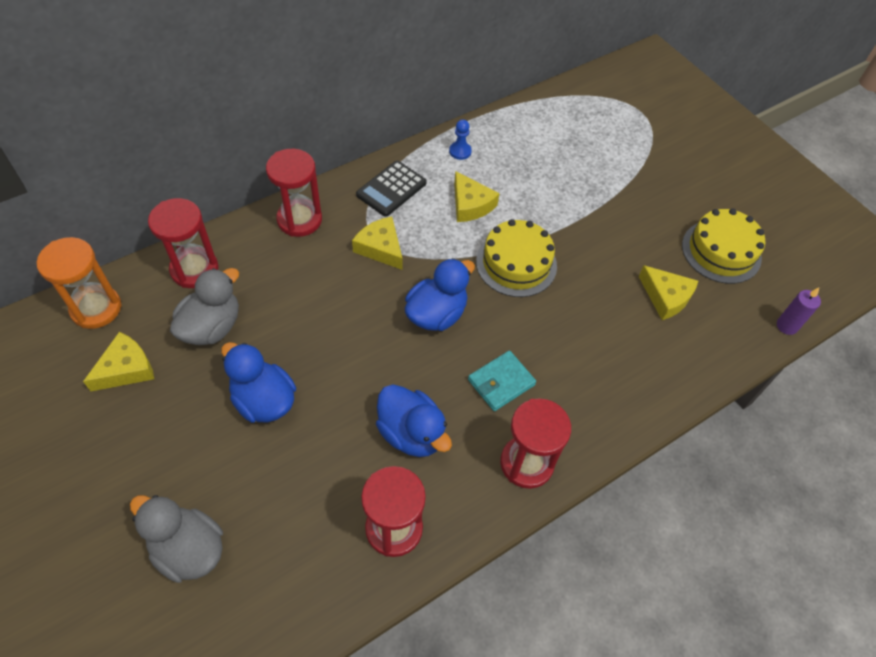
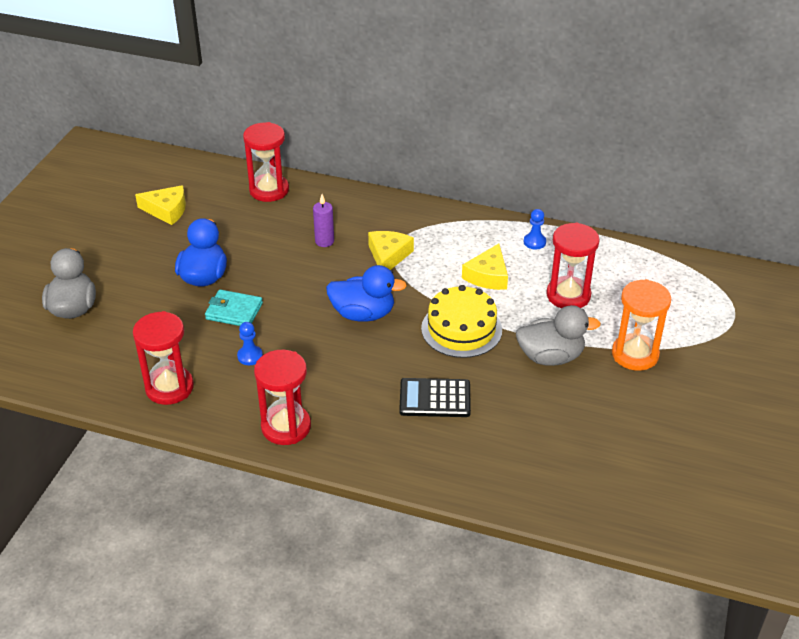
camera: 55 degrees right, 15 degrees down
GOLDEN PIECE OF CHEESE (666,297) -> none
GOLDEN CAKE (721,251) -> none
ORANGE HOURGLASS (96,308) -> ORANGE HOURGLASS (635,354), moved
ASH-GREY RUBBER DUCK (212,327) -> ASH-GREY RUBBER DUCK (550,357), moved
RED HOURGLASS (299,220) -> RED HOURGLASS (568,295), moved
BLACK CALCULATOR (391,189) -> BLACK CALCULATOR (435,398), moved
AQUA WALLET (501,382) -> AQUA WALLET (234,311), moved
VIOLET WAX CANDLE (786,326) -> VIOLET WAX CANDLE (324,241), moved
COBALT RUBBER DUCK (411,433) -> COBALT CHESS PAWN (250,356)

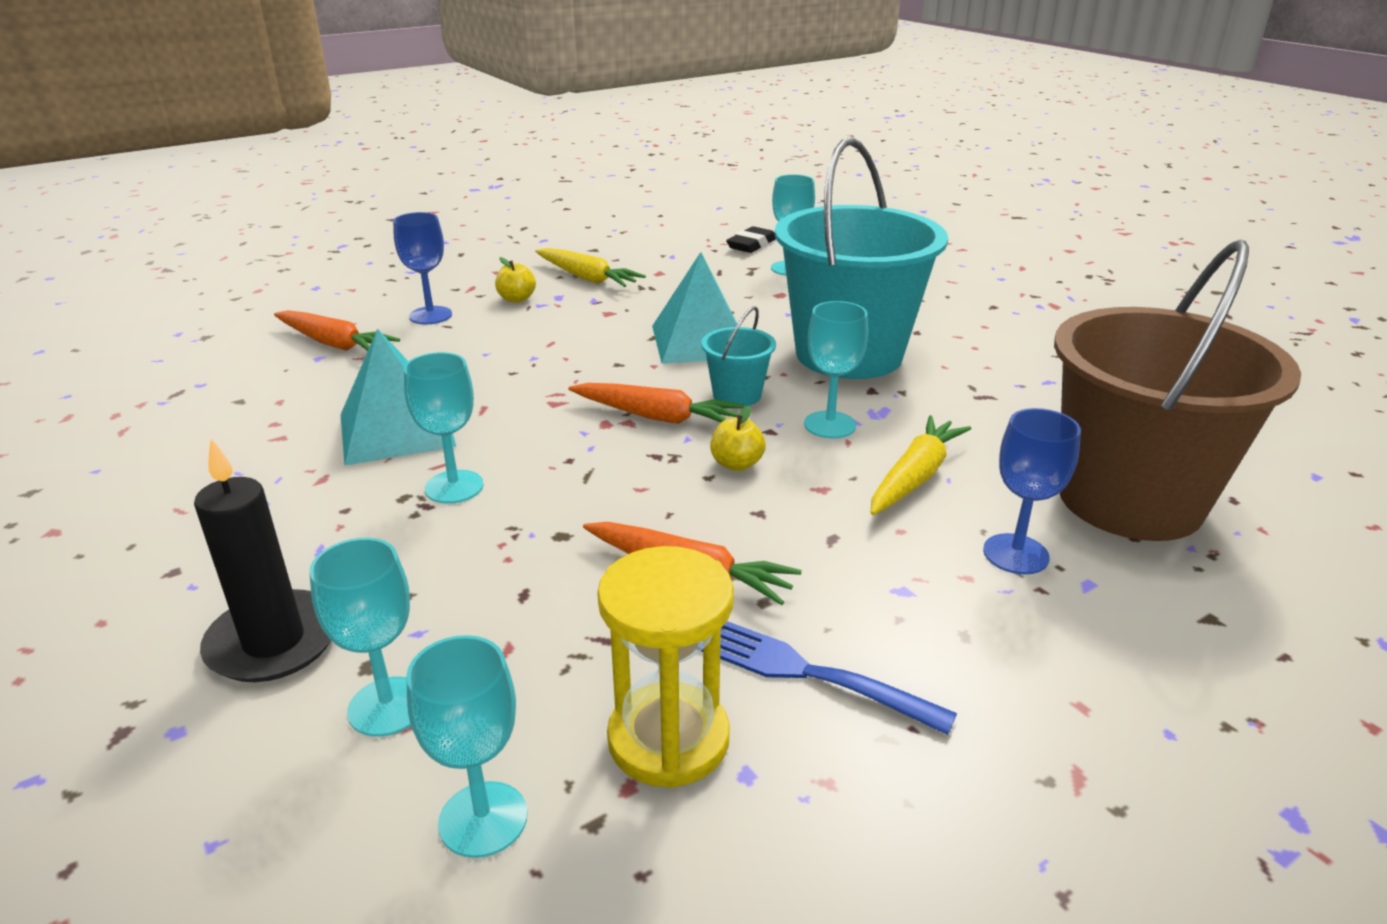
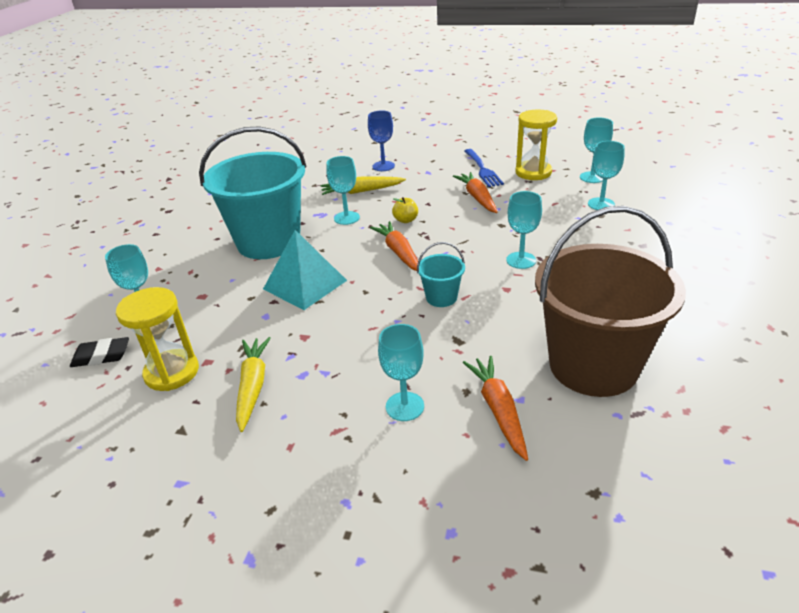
camera: 130 degrees left, 5 degrees up
BLACK WAX CANDLE (274,641) -> none
AQUA PYRAMID (397,430) -> none
GOLDEN TOY APPLE (516,299) -> none
none -> GOLDEN HOURGLASS (172,372)
AQUA BUCKET (737,395) -> AQUA BUCKET (441,297), moved
RUSSET BUCKET (1130,500) -> RUSSET BUCKET (593,365), moved
COBALT CHALICE (430,315) -> AQUA CHALICE (404,406)

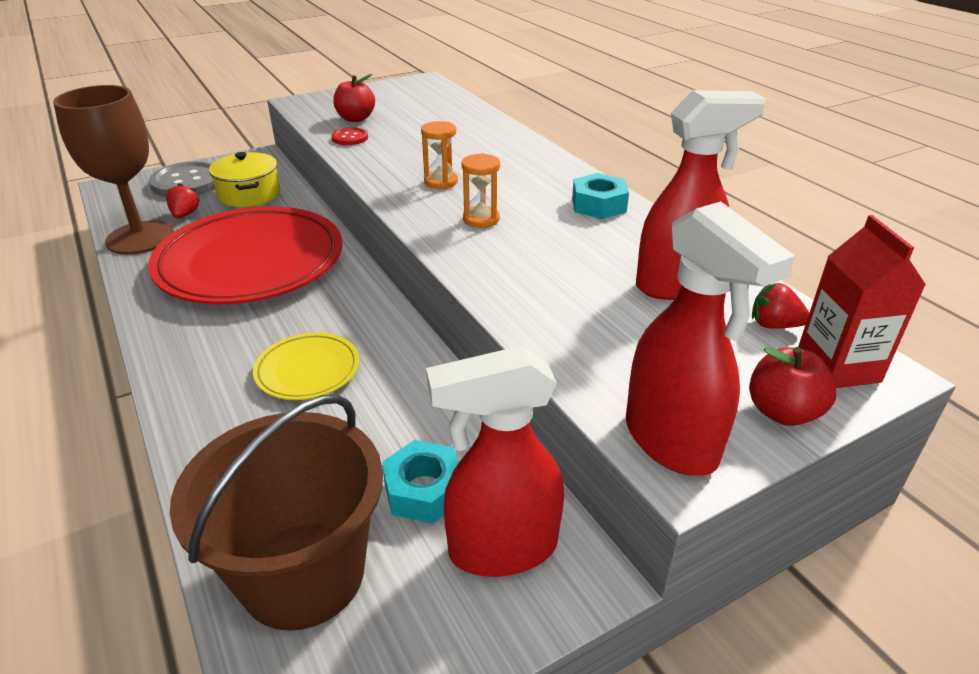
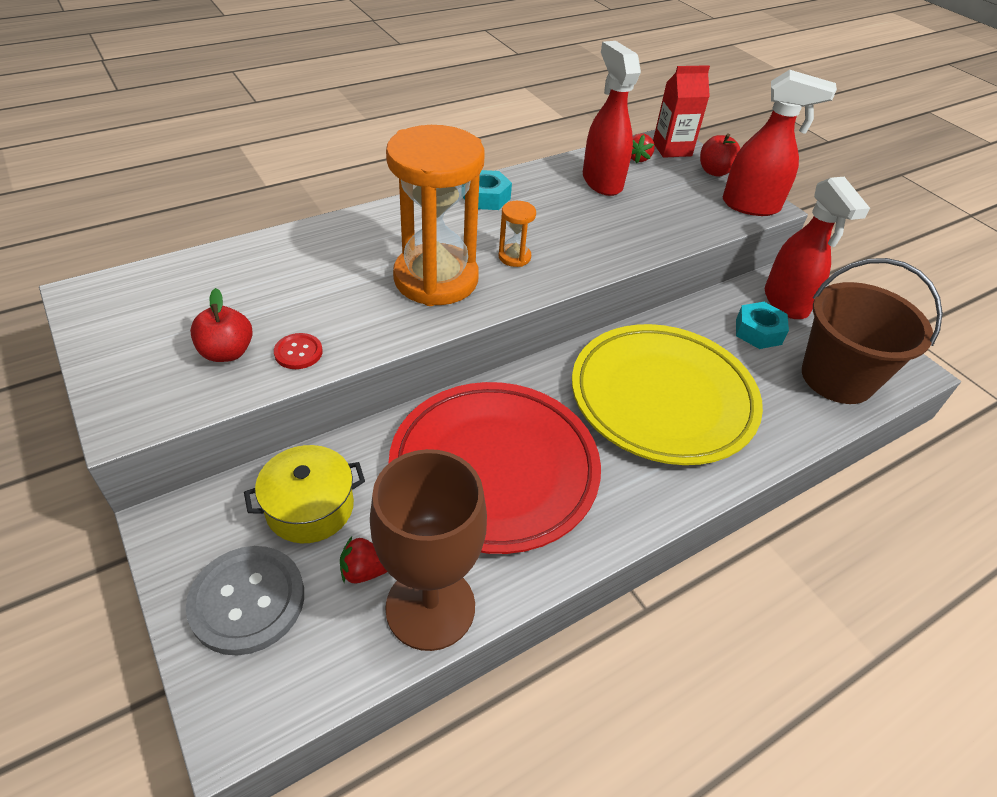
camera: 95 degrees left, 10 degrees up
RED SPRAY BOTTLE (671,442) -> RED SPRAY BOTTLE (751,206), 45 degrees clockwise
GOLDEN PLATE (308,370) -> GOLDEN PLATE (662,398), x2.18
ORANGE HOURGLASS (441,182) -> ORANGE HOURGLASS (436,279), x2.46

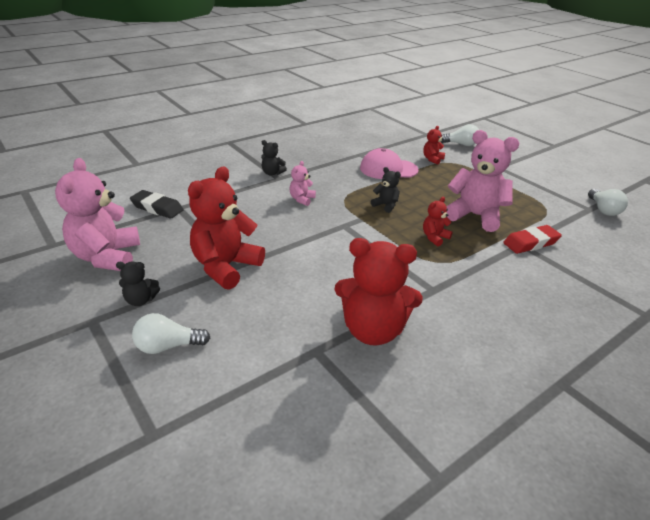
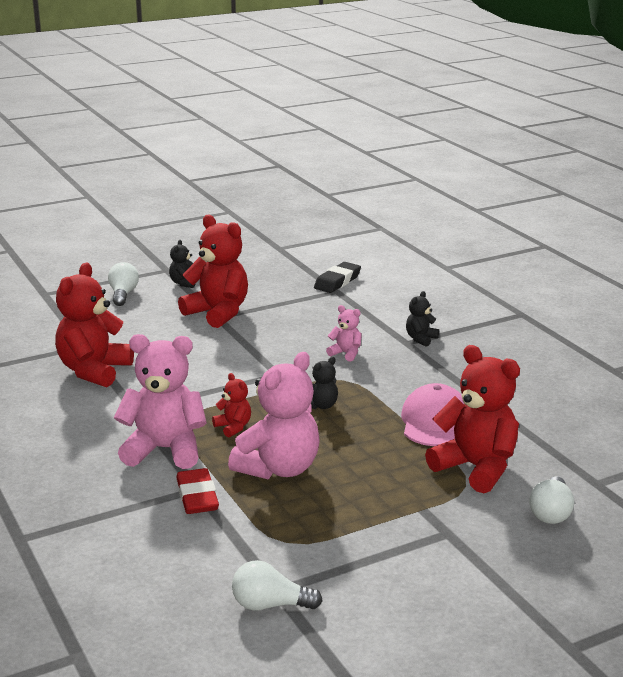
camera: 100 degrees right, 10 degrees down
ROSE-PINK STUFFED BEAR (107,257) -> ROSE-PINK STUFFED BEAR (165,450), moved
RED STUFFED BEAR (432,159) -> RED STUFFED BEAR (476,468), x2.13

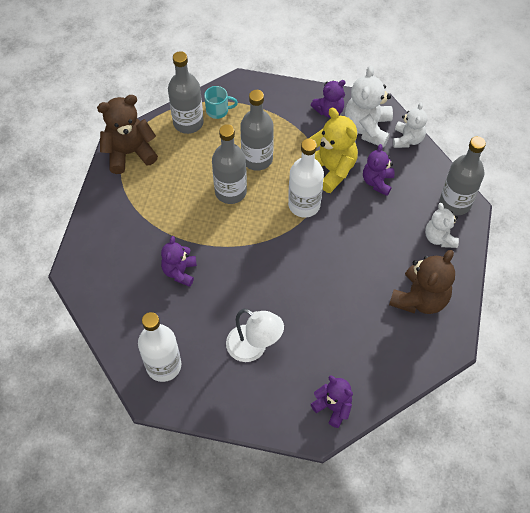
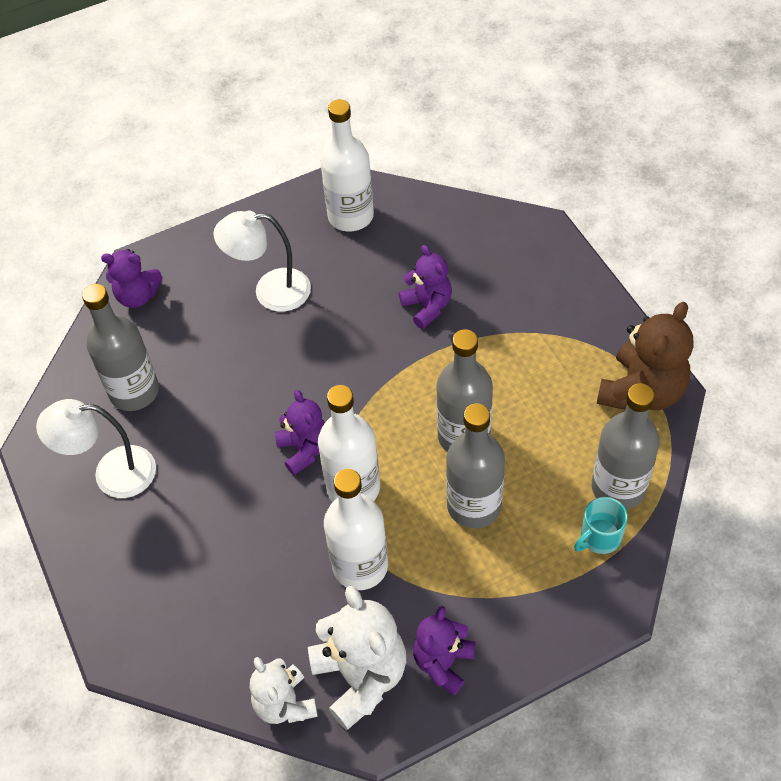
camera: 145 degrees right, 5 degrees down
PURE WHITE STUFFED BEAR (439,237) -> none
VIOLET STUFFED BEAR (377,182) -> VIOLET STUFFED BEAR (304,450), moved
ASH-GREY BOTTLE (455,202) -> ASH-GREY BOTTLE (134,391), moved
GOLDEN STUFFED BEAR (331,169) -> PURE WHITE BOTTLE (360,566)
RUSSET STUFFED BEAR (419,298) -> PURE WHITE READING LAMP (112,473)

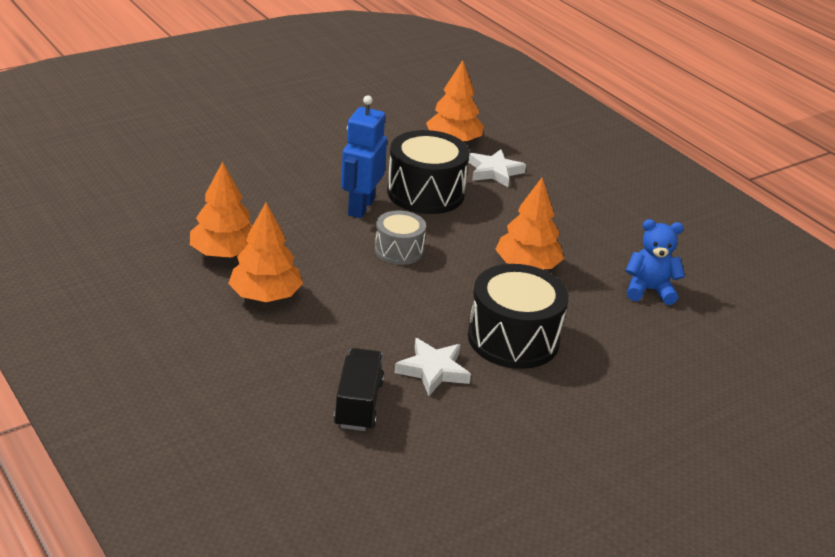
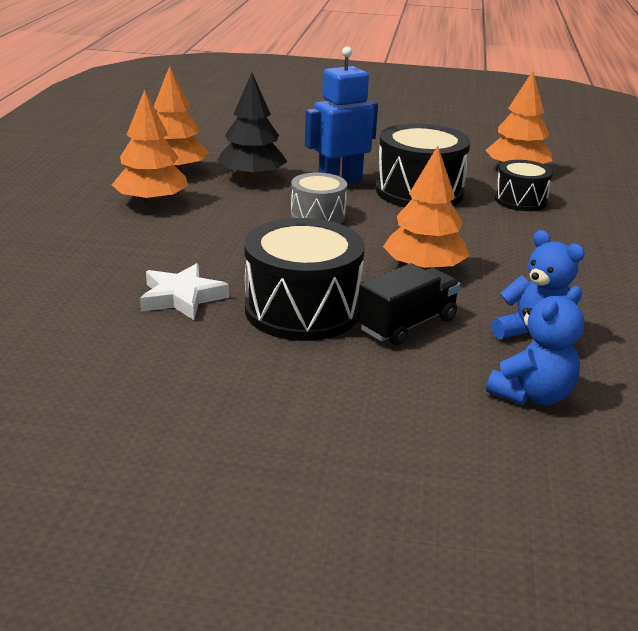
camera: 45 degrees right, 5 degrees down
none -> BLACK TOY TREE (252,177)
none -> COBALT STUFFED BEAR (532,395)
BLACK TRUCK (358,404) -> BLACK TRUCK (407,324), moved
PURE WHITE FIVE-POINTED STAR (494,172) -> BLACK DRUM (520,200)

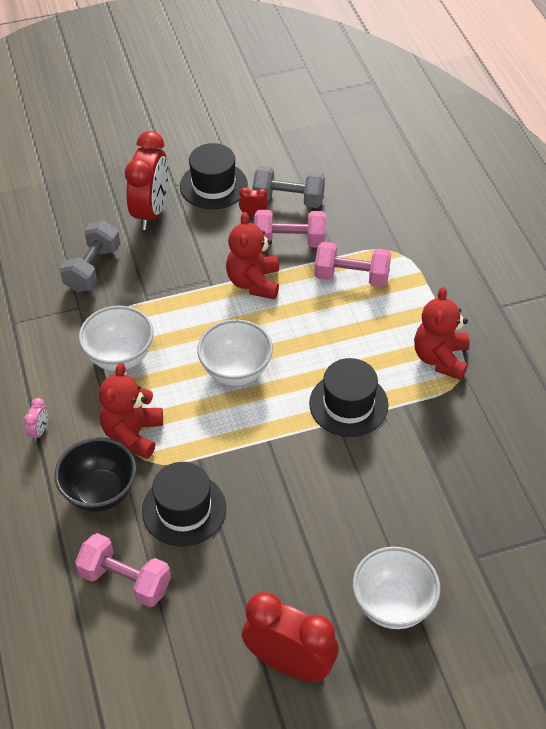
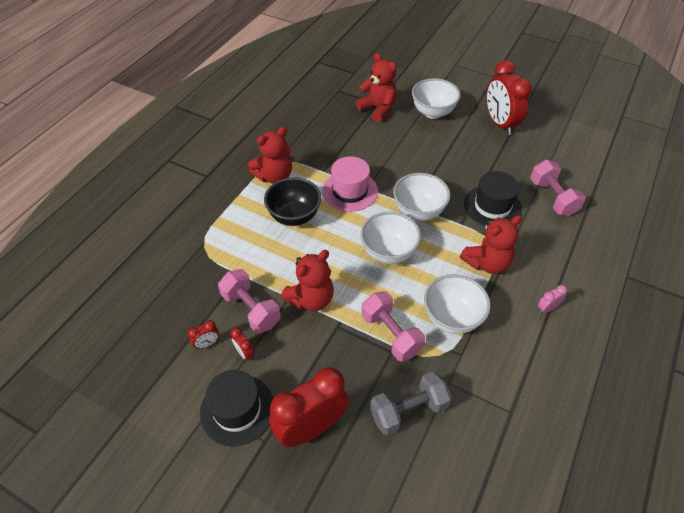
camera: 135 degrees left, 0 degrees up
none -> RED STUFFED BEAR (378,109)
none -> PURE WHITE DEEP DISH (418,211)
BLACK DEEP DISH (100,492) -> BLACK DEEP DISH (294,216), moved
ROSE-PINK DUMBBELL (351,277) -> ROSE-PINK DUMBBELL (391,334), moved
ASH-GREY DUMBBELL (288,200) -> RED CLOCK (207,344)
BLACK HAT (348,404) -> ROSE-PINK HAT (350,191)

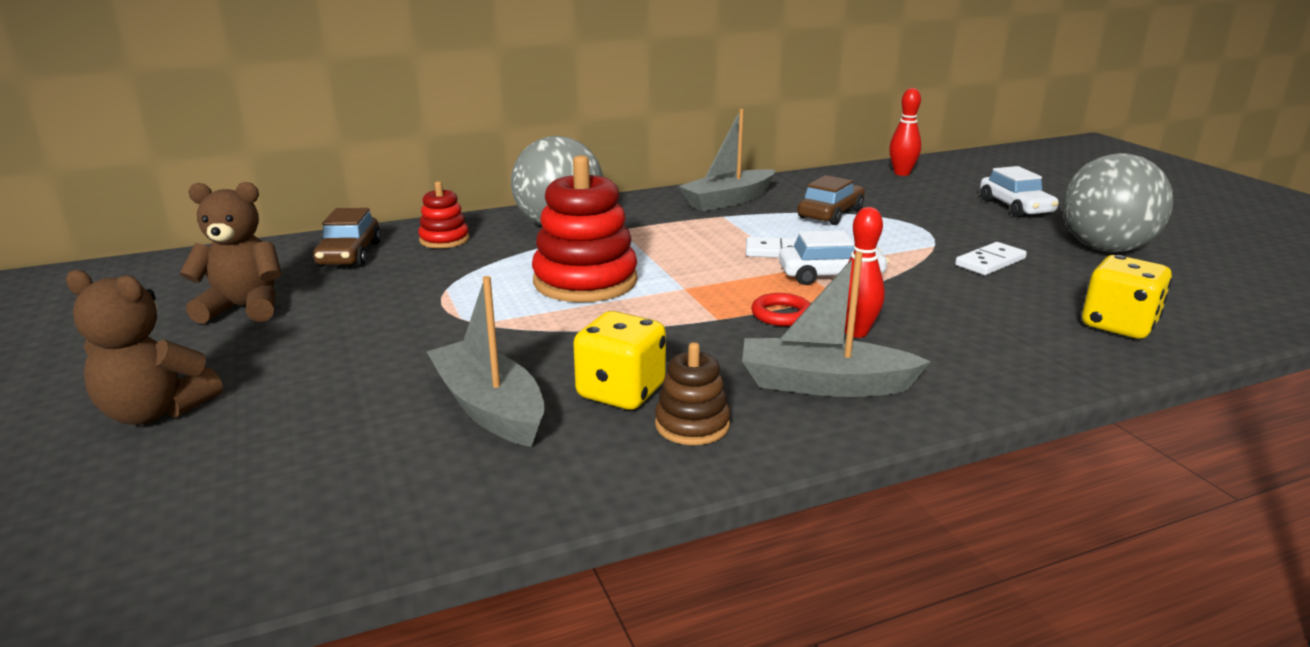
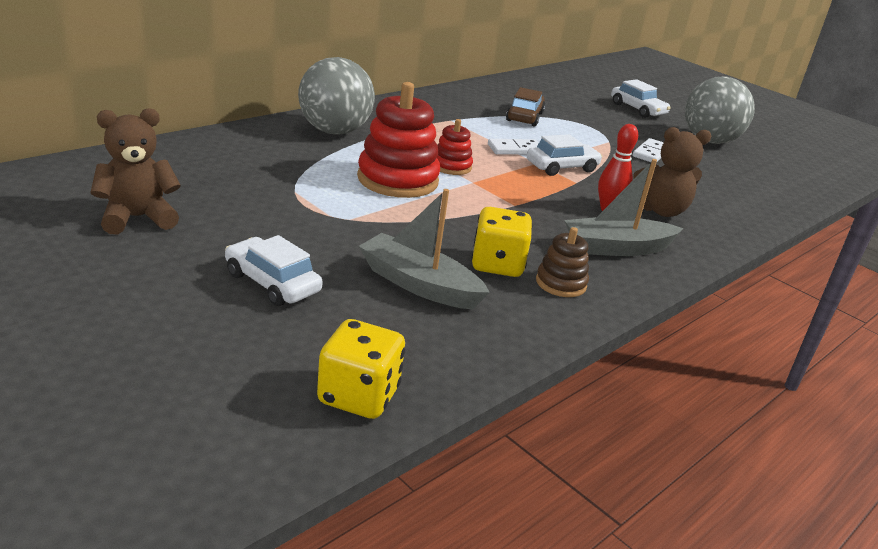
camera: 25 degrees left, 5 degrees up
RUSSET CAR (350,254) -> none
ASH-GREY TOY BOAT (728,201) -> none
RED RING (781,314) -> none
RED BOWLING PIN (902,173) -> none
none -> PURE WHITE CAR (272,283)
RUSSET STUFFED BEAR (155,412) -> RUSSET STUFFED BEAR (660,210), moved
RED STACKING TOY (444,240) -> RED STACKING TOY (451,166), moved
GOLDEN DICE (1118,325) -> GOLDEN DICE (359,396), moved

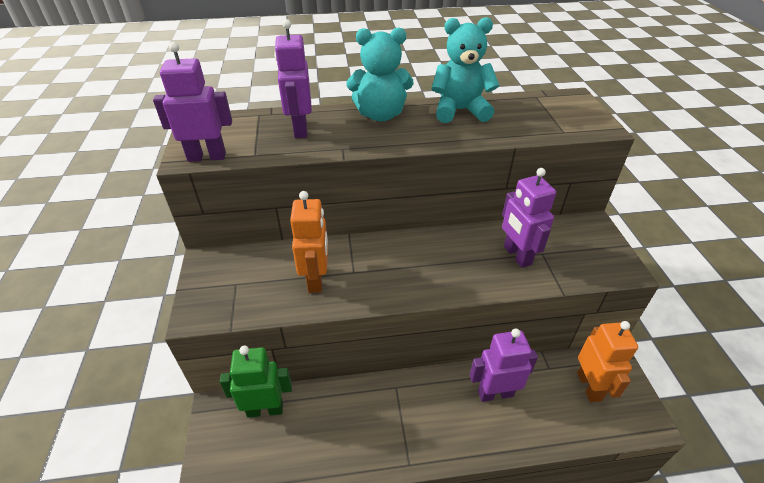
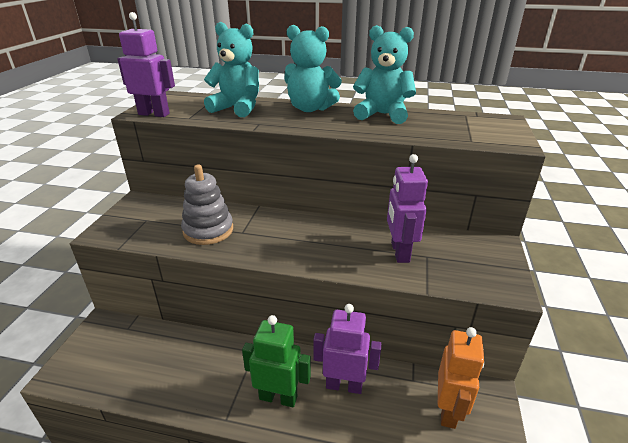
camera: 20 degrees right, 10 degrees down
GREEN ROBOT FIGURE (265,409) -> GREEN ROBOT FIGURE (278,397), moved
VIOLET ROBOT FIGURE (300,129) -> AQUA STUFFED BEAR (237,108)
ORANGE ROBOT FIGURE (316,279) -> ASH-GREY STACKING TOY (208,230)

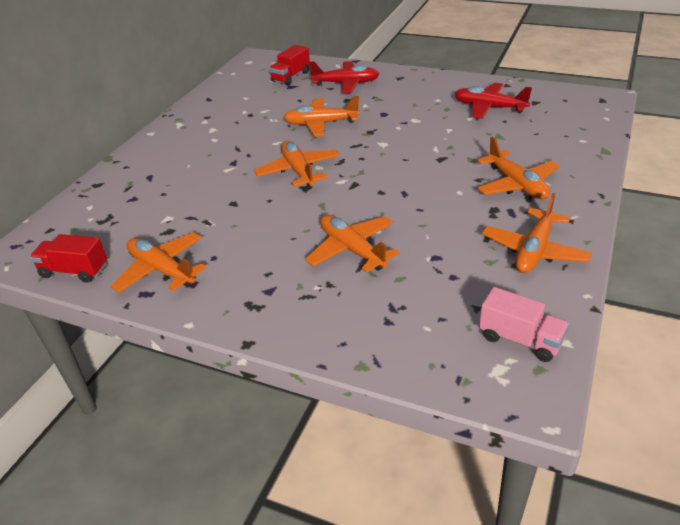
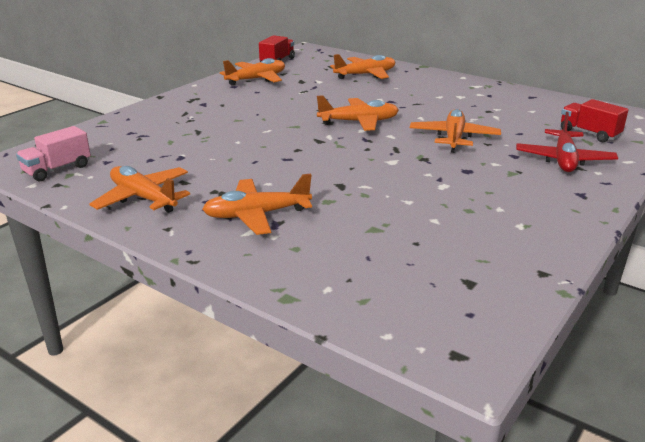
camera: 100 degrees right, 10 degrees down
RED TOY PLANE (489,107) -> none
ORANGE TOY PLANE (352,250) -> ORANGE TOY PLANE (365,75), moved

